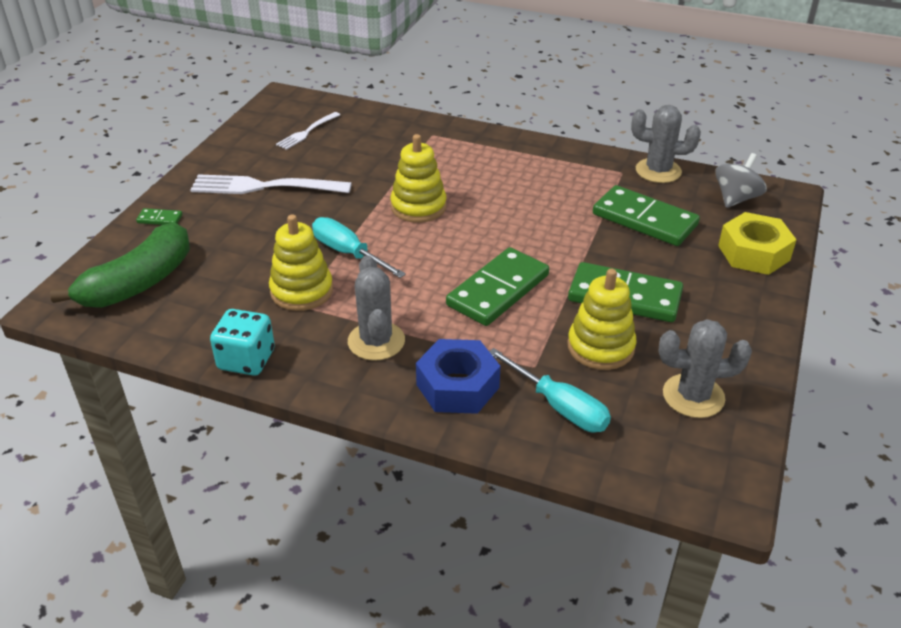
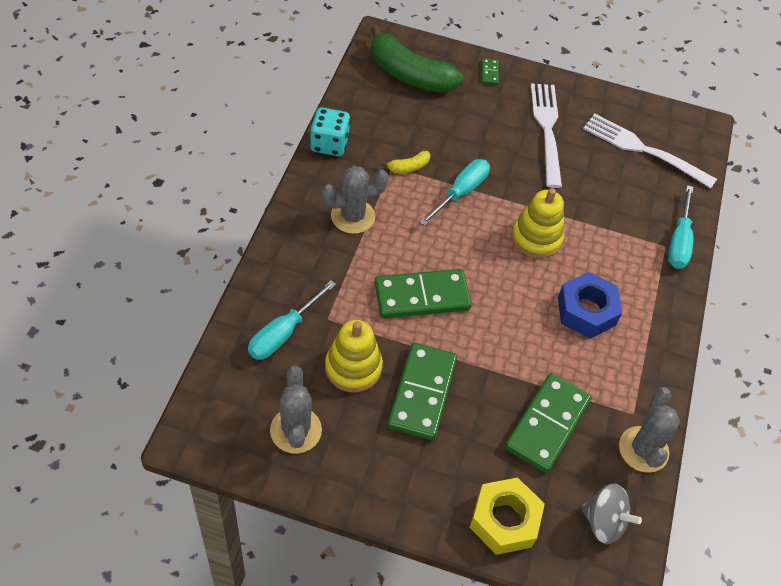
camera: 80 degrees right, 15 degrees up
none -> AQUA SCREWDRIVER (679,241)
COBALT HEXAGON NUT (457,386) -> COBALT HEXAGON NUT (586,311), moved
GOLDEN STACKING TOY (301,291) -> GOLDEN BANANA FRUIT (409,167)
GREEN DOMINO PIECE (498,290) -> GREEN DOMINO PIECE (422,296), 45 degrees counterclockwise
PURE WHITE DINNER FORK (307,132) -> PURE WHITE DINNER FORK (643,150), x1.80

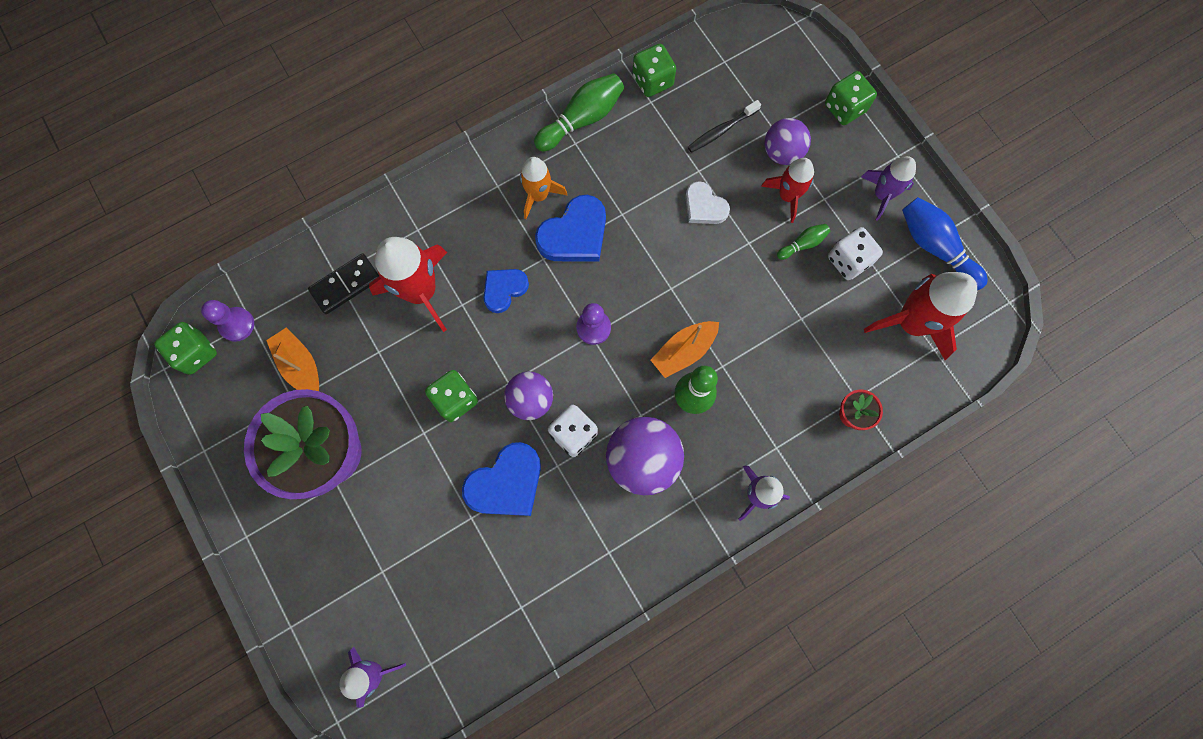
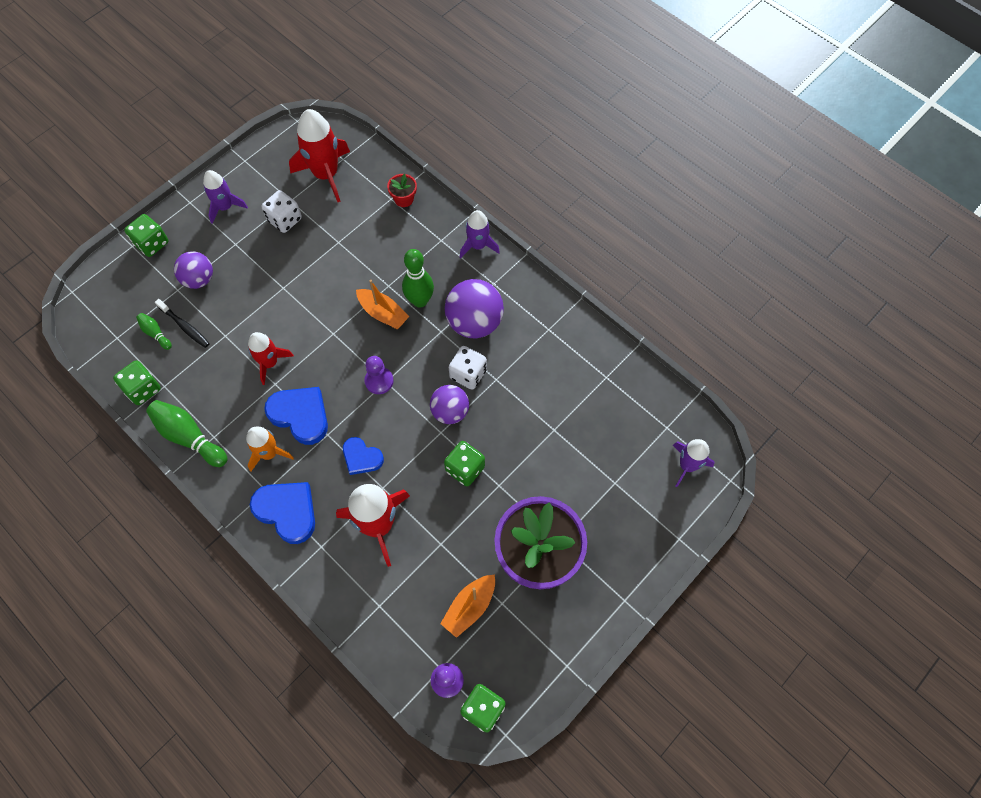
camera: 105 degrees left, 10 degrees down
BLACK DOMINO PIECE (345,285) -> none
PURE WHITE HEART SHAPE (704,206) -> none
COBALT BOWLING PIN (935,247) -> none
COBALT HEART SHAPE (506,483) -> COBALT HEART SHAPE (287,511), moved
RED SPACESHIP (787,196) -> RED SPACESHIP (270,363), moved
GREEN BOWLING PIN (802,244) -> GREEN BOWLING PIN (155,333), moved

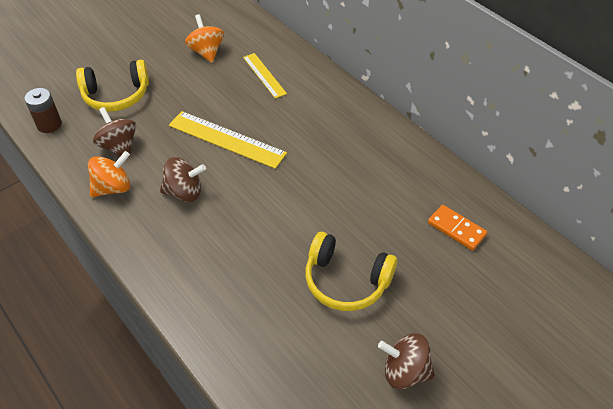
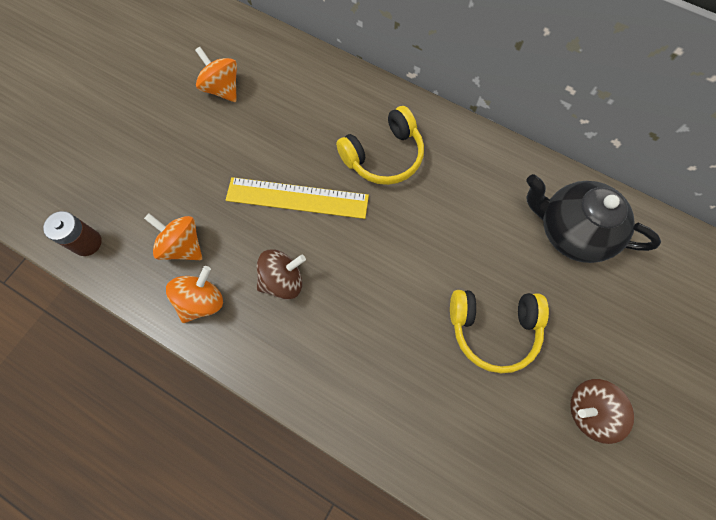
camera: 20 degrees left, 20 degrees up
GOLDEN RULER (264,75) -> none
GOLDEN HEADSET (116,95) -> GOLDEN HEADSET (383,156), moved
ORANGE DOMINO PIECE (456,229) -> BLACK TEA POT (571,231)
RUSSET WHIRLIGIG (119,146) -> ORANGE WHIRLIGIG (183,246)

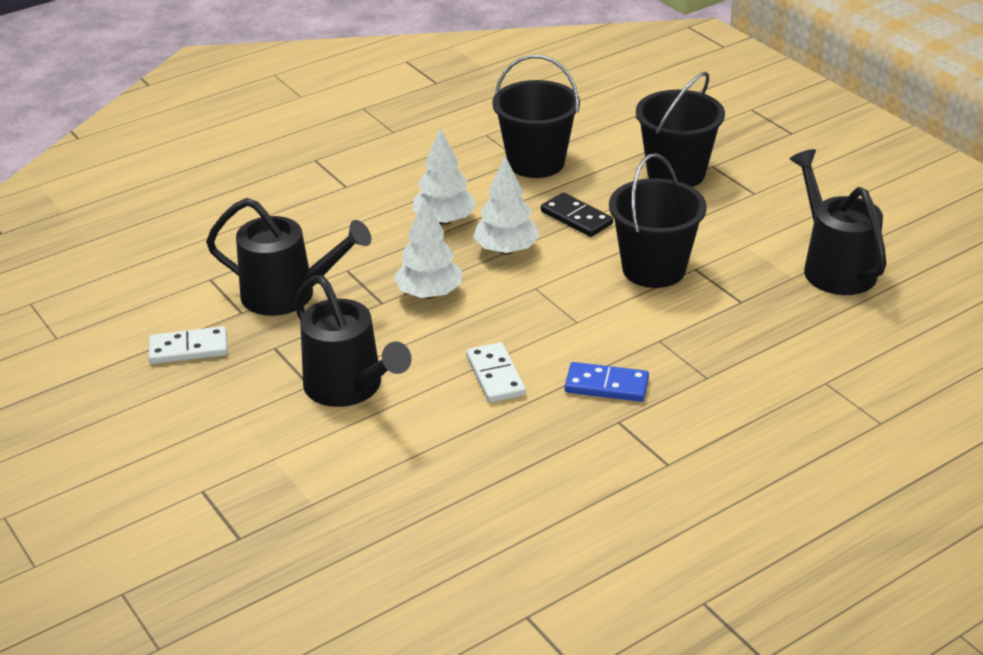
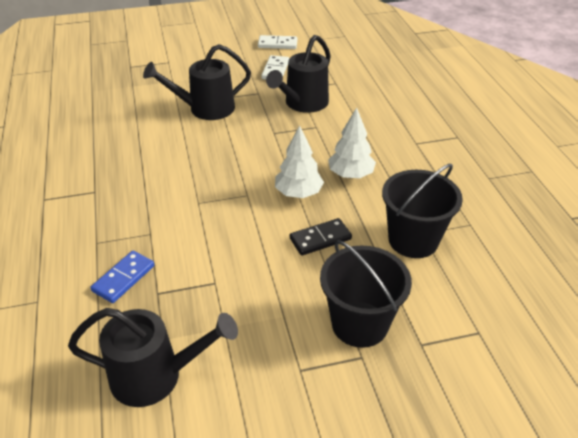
camera: 110 degrees right, 5 degrees up
PURE WHITE TOY TREE (429,294) -> none
BLACK BUCKET (653,269) -> none
PURE WHITE DOMINO PIECE (495,376) -> PURE WHITE DOMINO PIECE (277,44), moved
COBALT DOMINO PIECE (606,385) -> COBALT DOMINO PIECE (123,278), moved

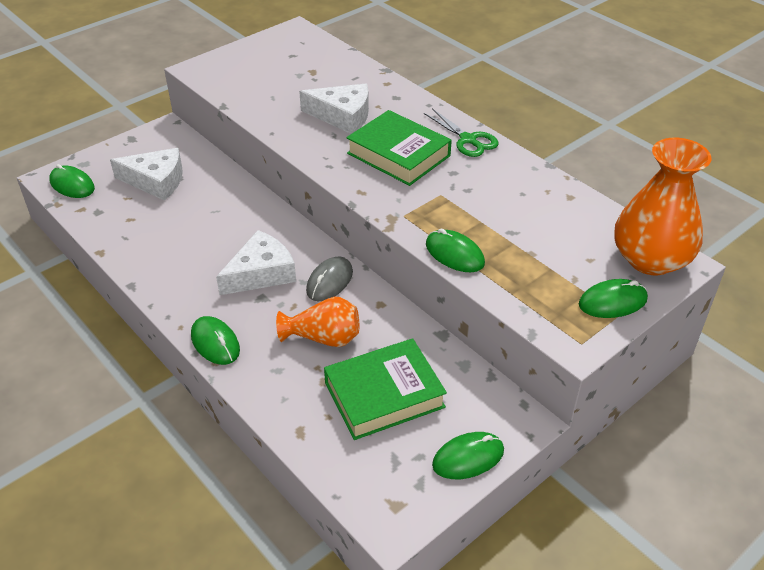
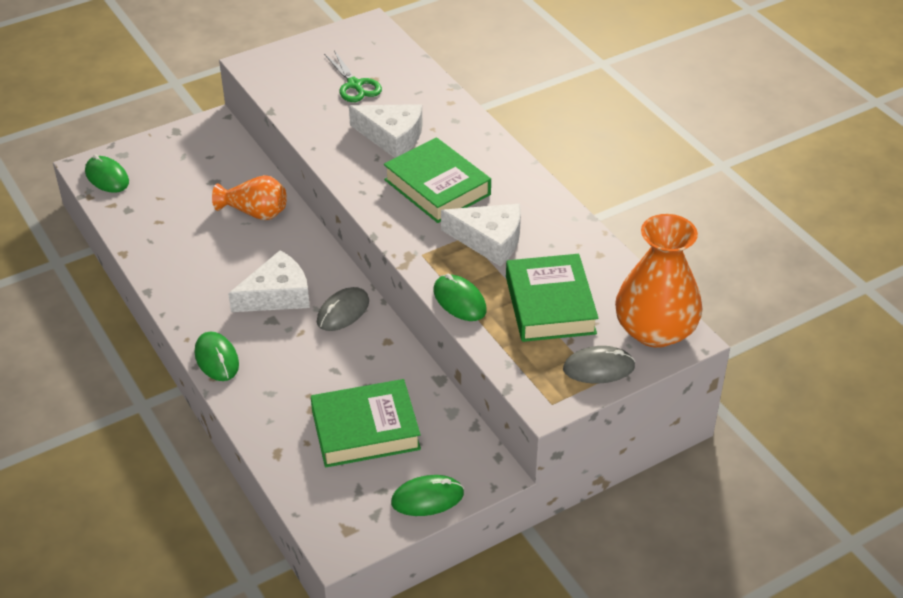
camera: 10 degrees right, 0 degrees up
none -> GREEN BOOK (550,305)
PURE WHITE PIECE OF CHEESE (156,181) -> PURE WHITE PIECE OF CHEESE (489,240), moved
ORANGE TALL VASE (323,338) -> ORANGE TALL VASE (255,212), moved
GREEN PAIR OF SCISSORS (468,140) -> GREEN PAIR OF SCISSORS (355,85), moved
GREEN PC MOUSE (612,302) -> ASH-GREY PC MOUSE (598,368)

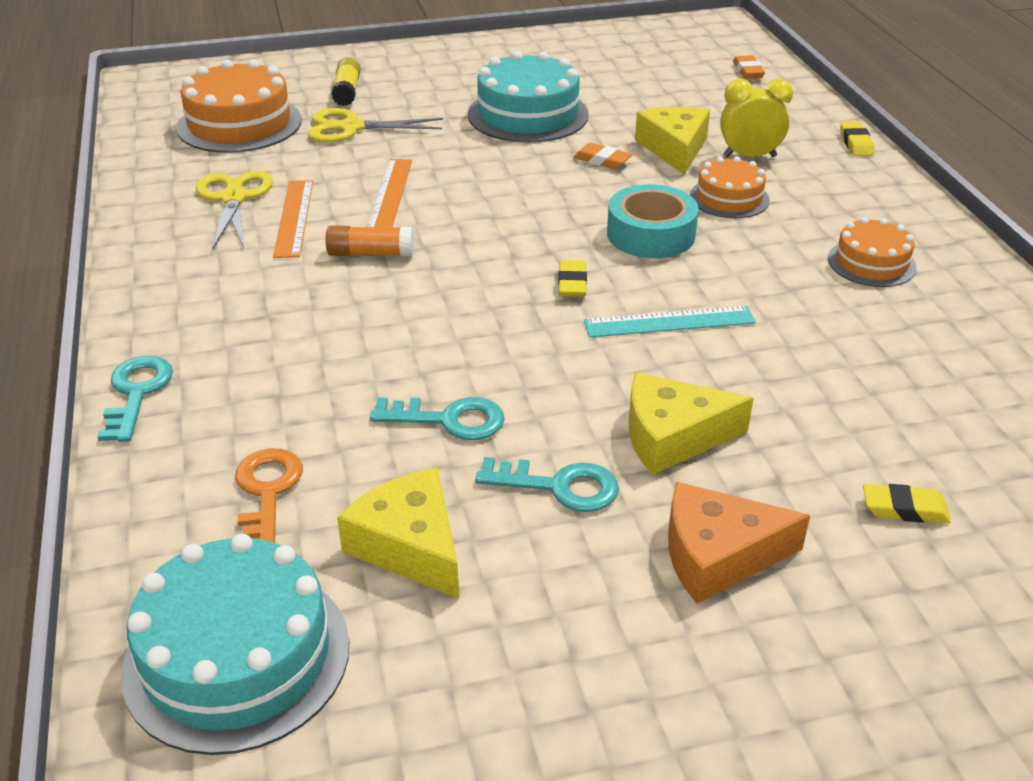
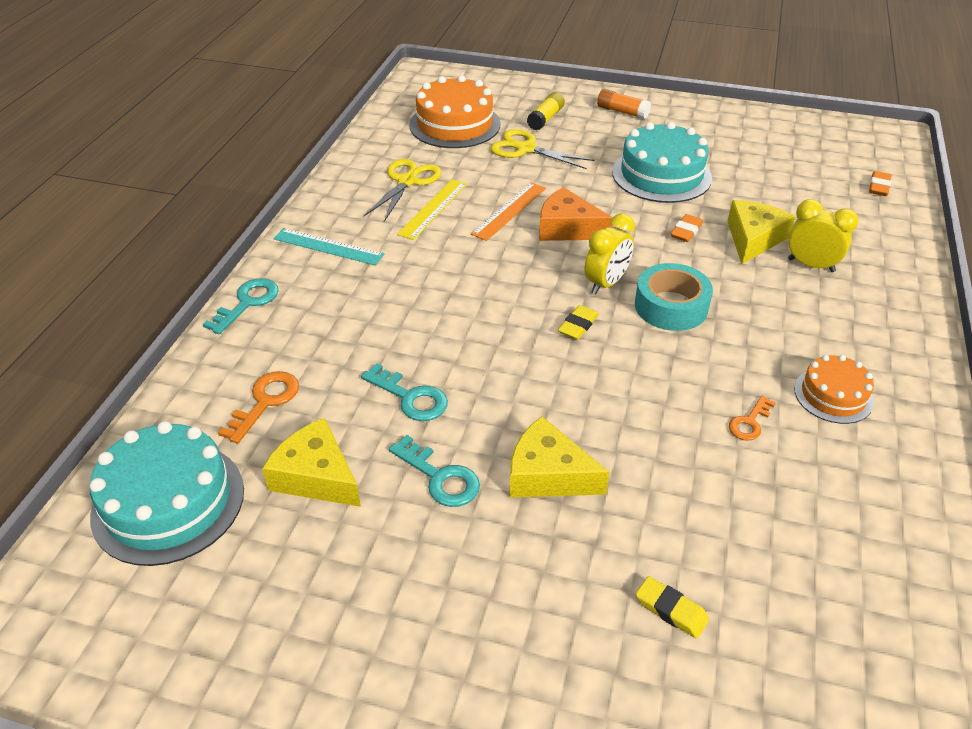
camera: 30 degrees right, 5 degrees up
ORANGE CAKE (729,198) -> none
GOLDEN GUM ERASER (856,143) -> none
none -> GOLDEN CLOCK (606,283)
none -> ORANGE DOOR KEY (749,422)
ORANGE STICK OF GLUE (370,253) -> ORANGE STICK OF GLUE (622,112), moved
AQUA RULER (669,322) -> AQUA RULER (328,247), moved
ORANGE PIECE OF CHEESE (717,555) -> ORANGE PIECE OF CHEESE (567,228), moved
ORANGE RULER (294,218) -> GOLDEN RULER (433,208)
GOLDEN PIECE OF CHEESE (410,545) -> GOLDEN PIECE OF CHEESE (316,476), 45 degrees counterclockwise
ORANGE GUM ERASER (602,160) -> ORANGE GUM ERASER (686,231), 60 degrees clockwise

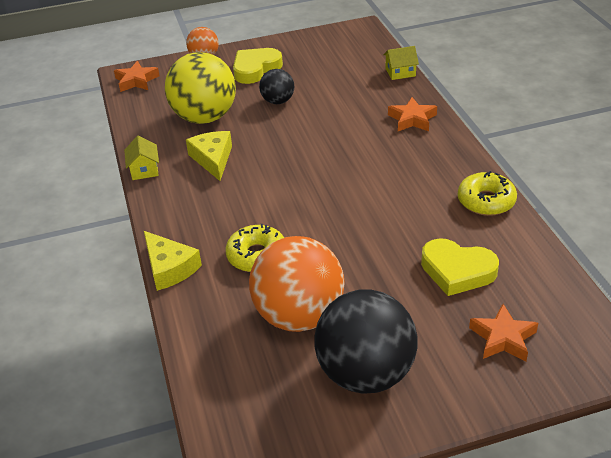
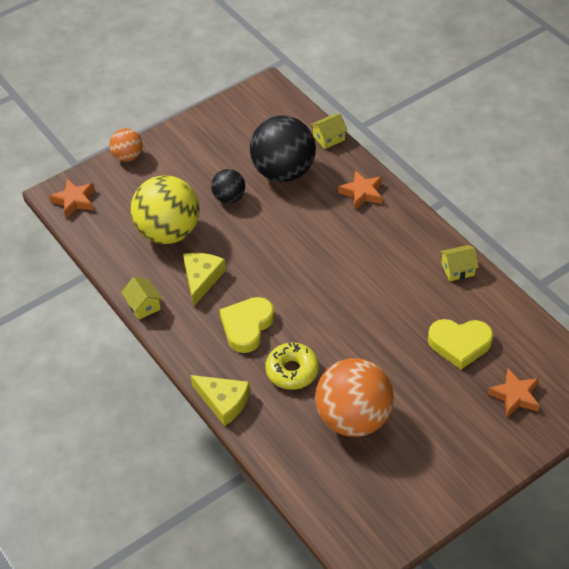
camera: 20 degrees left, 10 degrees up
GOLDEN HEART SHAPE (255,69) -> GOLDEN HEART SHAPE (247,326), moved
BLACK PLAY BALL (365,373) -> BLACK PLAY BALL (283,172), moved
GOLDEN DONUT (486,201) -> GOLDEN TOY HOUSE (457,269)
GOLDEN PIECE OF CHEESE (213,159) -> GOLDEN PIECE OF CHEESE (201,279), 45 degrees clockwise

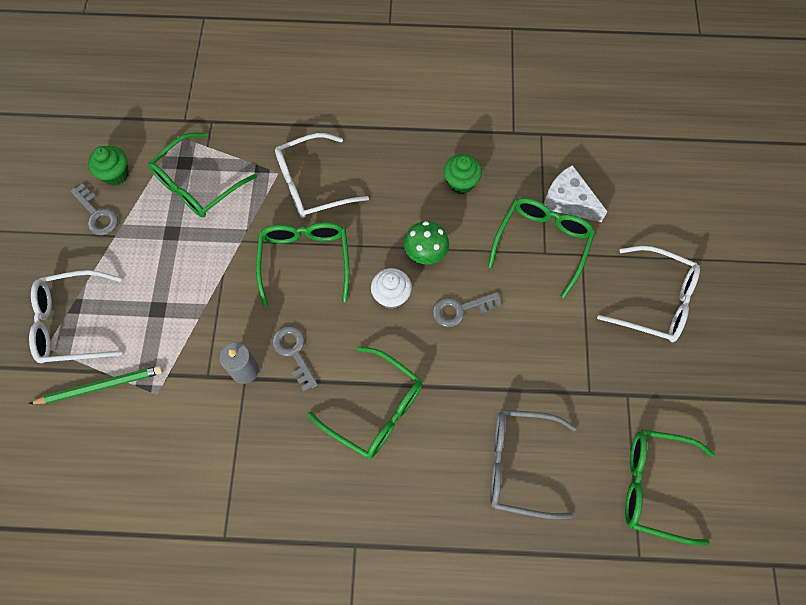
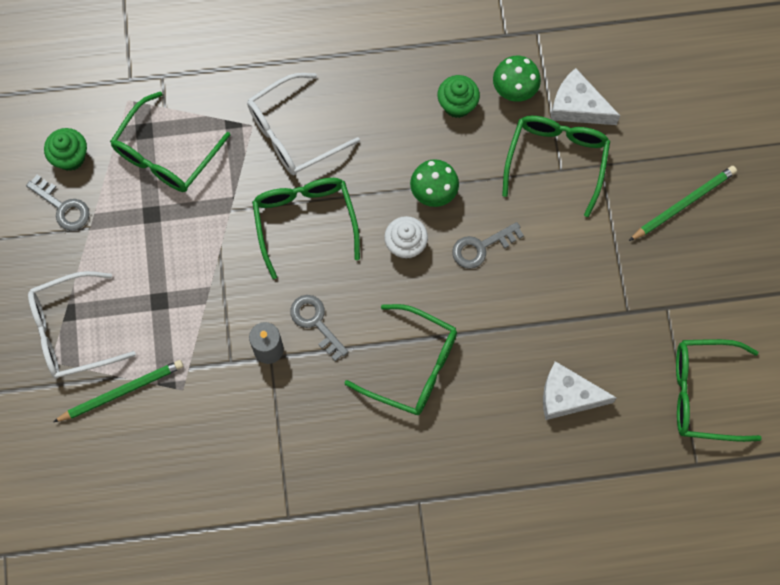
camera: 10 degrees left, 5 degrees up
none -> GREEN TOADSTOOL (514,91)
ASH-GREY SPECTACLES (519,464) -> PURE WHITE PIECE OF CHEESE (567,396)
PURE WHITE SPECTACLES (655,301) -> GREEN WOODEN PENCIL (683,204)

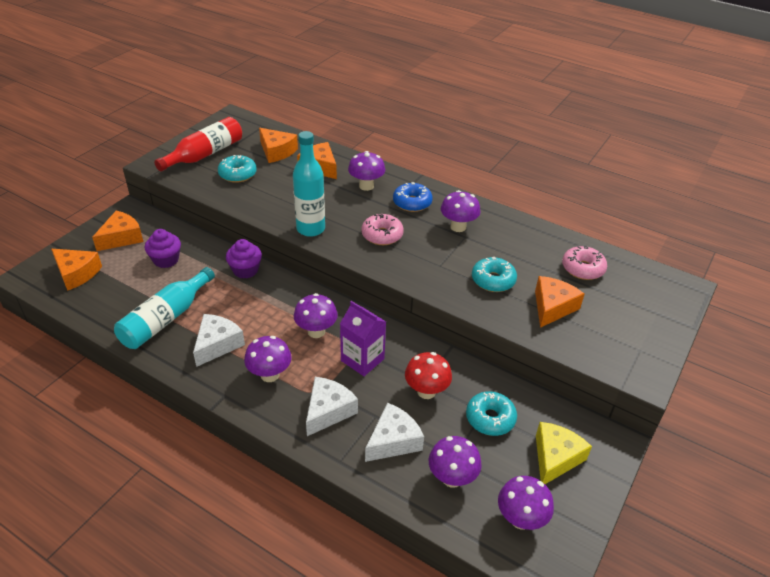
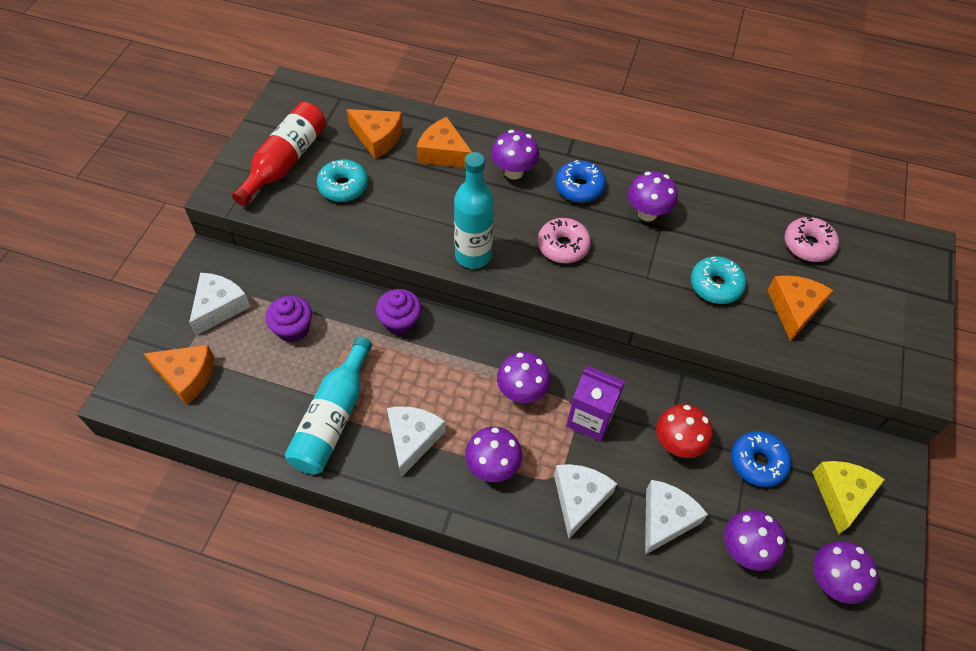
camera: 15 degrees left, 15 degrees up
ORANGE PIECE OF CHEESE (122,238) -> PURE WHITE PIECE OF CHEESE (219,307)
AQUA DONUT (490,418) -> COBALT DONUT (758,462)

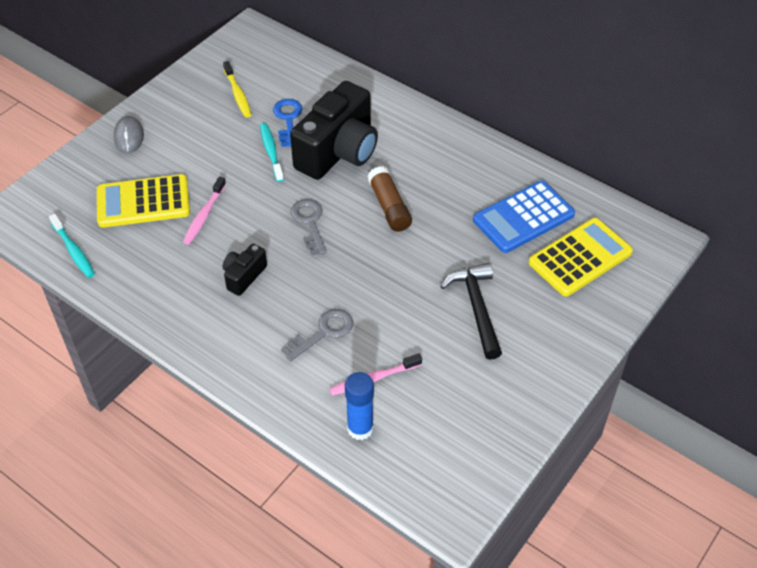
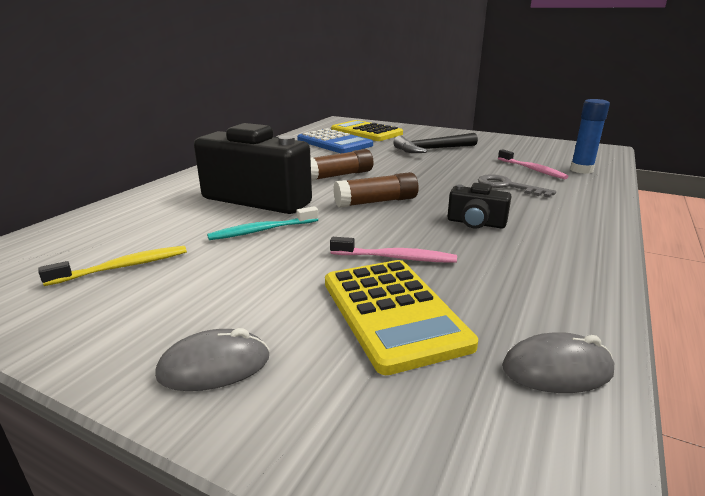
camera: 100 degrees left, 25 degrees down
COBALT DOOR KEY (288,119) -> none
AQUA TOOTHBRUSH (73,251) -> ASH-GREY PC MOUSE (557,369)
ASH-GREY DOOR KEY (309,223) -> RUSSET STICK OF GLUE (376,202)

